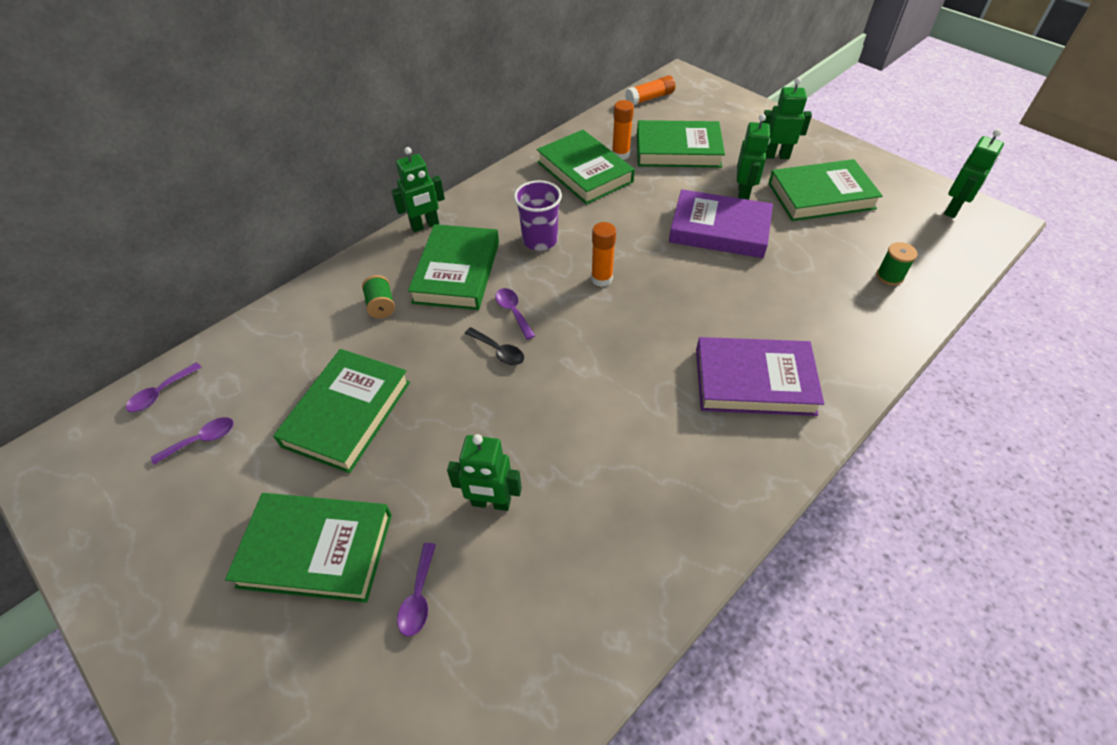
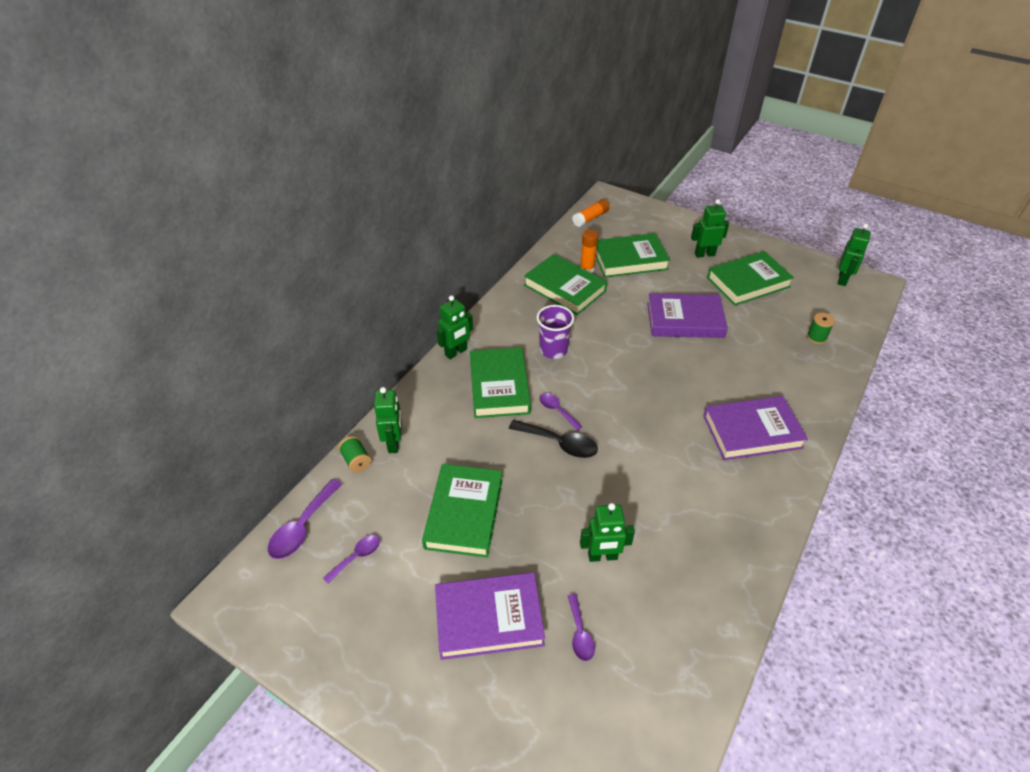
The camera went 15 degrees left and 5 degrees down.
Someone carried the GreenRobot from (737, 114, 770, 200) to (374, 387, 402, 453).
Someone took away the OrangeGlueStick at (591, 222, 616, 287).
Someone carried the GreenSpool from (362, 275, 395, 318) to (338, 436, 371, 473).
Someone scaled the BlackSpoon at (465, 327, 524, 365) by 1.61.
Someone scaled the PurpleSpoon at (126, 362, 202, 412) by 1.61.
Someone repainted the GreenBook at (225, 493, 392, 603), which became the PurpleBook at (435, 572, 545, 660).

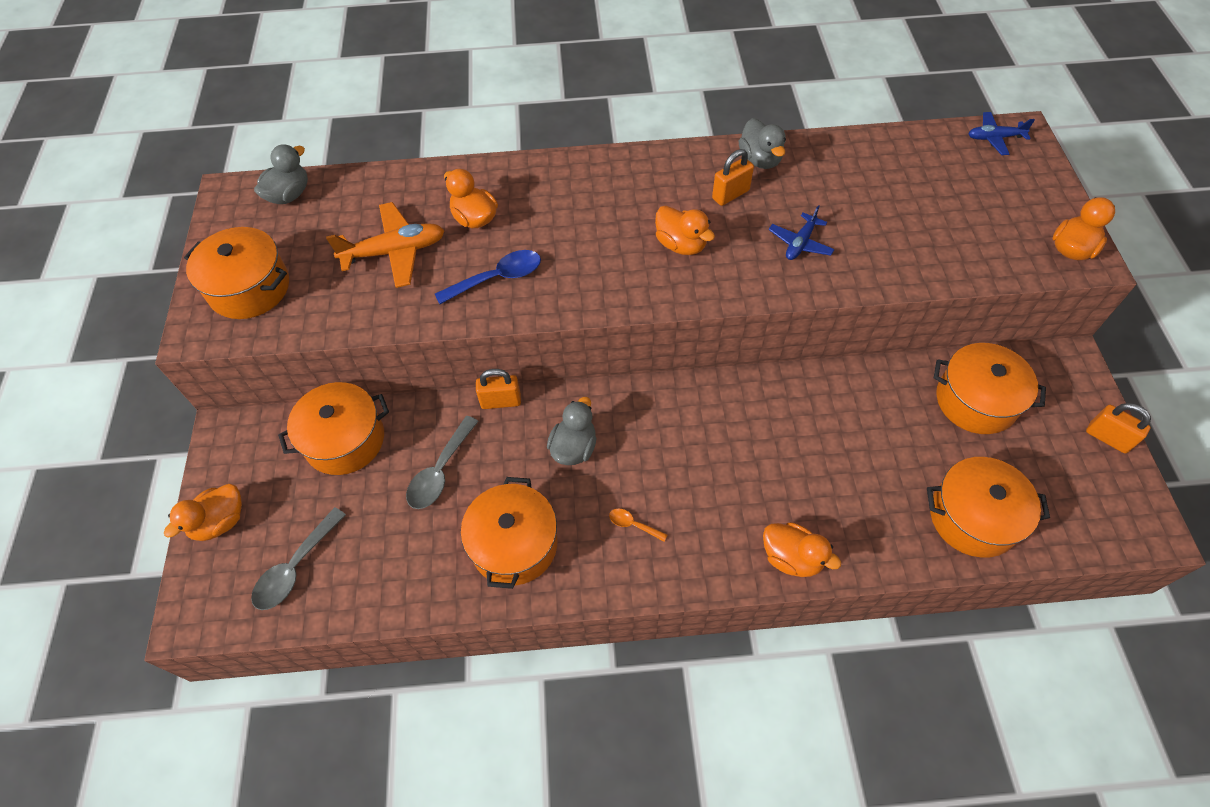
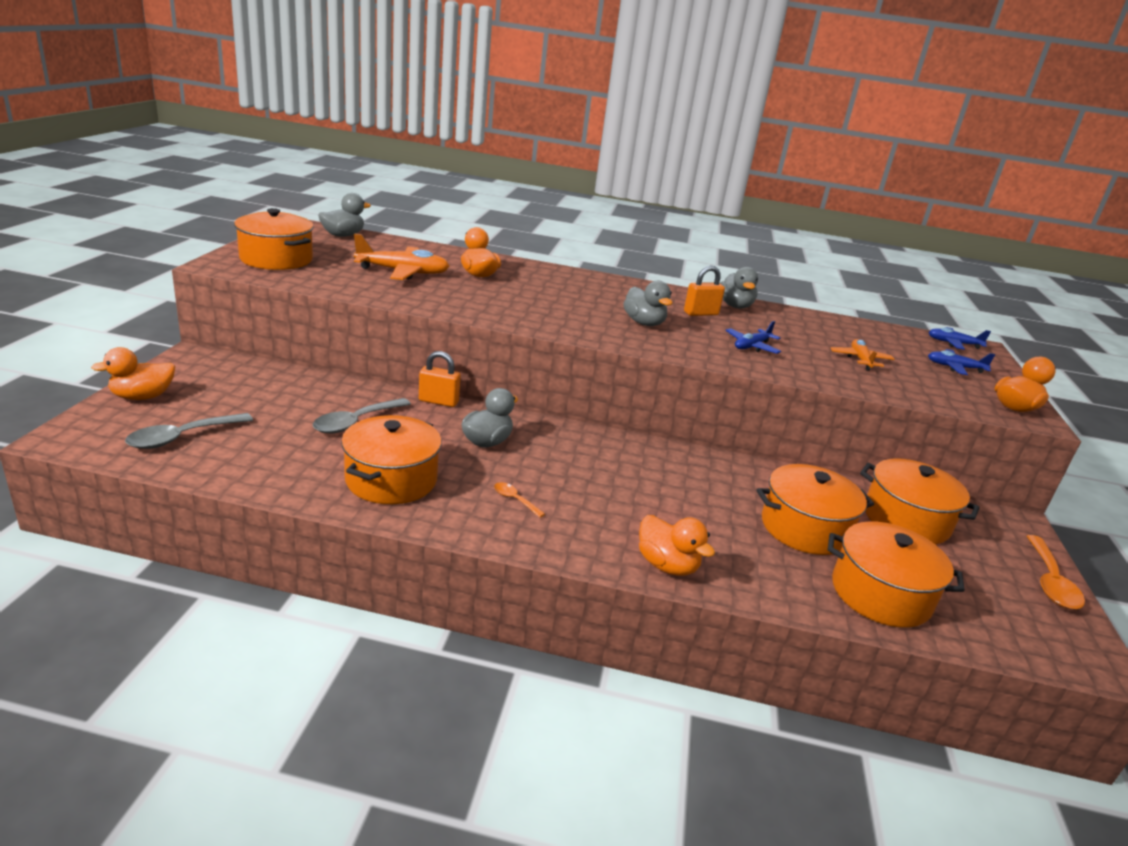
The camera went 10 degrees right and 30 degrees down.
Someone repainted the OrangeDuck at (655, 206, 715, 255), which became the GreyDuck at (623, 281, 673, 326).
Someone took away the BlueSpoon at (435, 250, 541, 304).
Someone carried the OrangePot from (278, 382, 389, 475) to (757, 464, 874, 555).
Someone swapped the OrangePadlock at (1086, 403, 1151, 453) for the OrangeSpoon at (1027, 535, 1085, 609).
Someone put down the OrangePlane at (831, 339, 894, 371).
Someone put down the BluePlane at (928, 349, 995, 375).

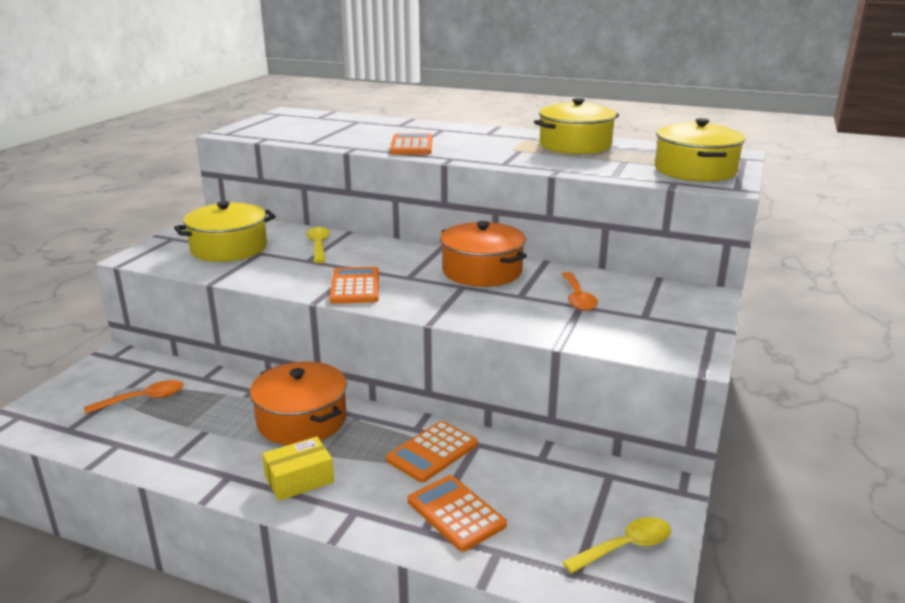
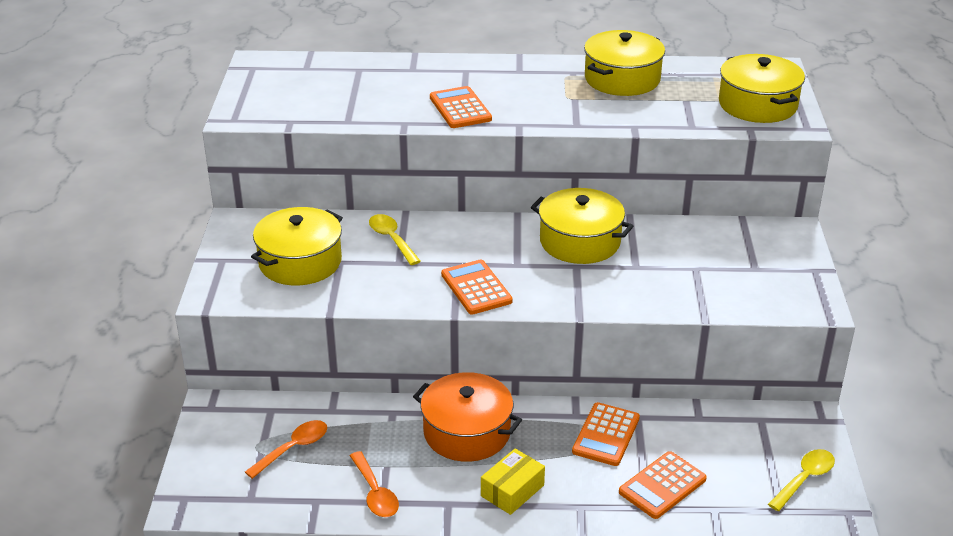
The camera went 20 degrees left and 10 degrees up.
Someone repainted the OrangePot at (440, 221, 527, 287), which became the YellowPot at (531, 188, 633, 264).
Someone carried the OrangeSpoon from (562, 272, 598, 311) to (350, 451, 399, 517).
Someone rotated the OrangeCalculator at (407, 475, 507, 552) by 75 degrees counterclockwise.

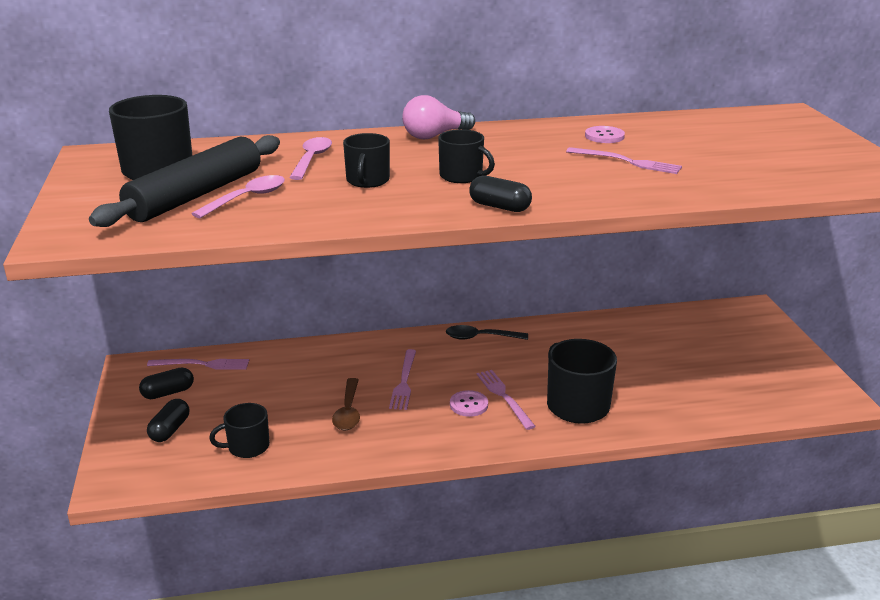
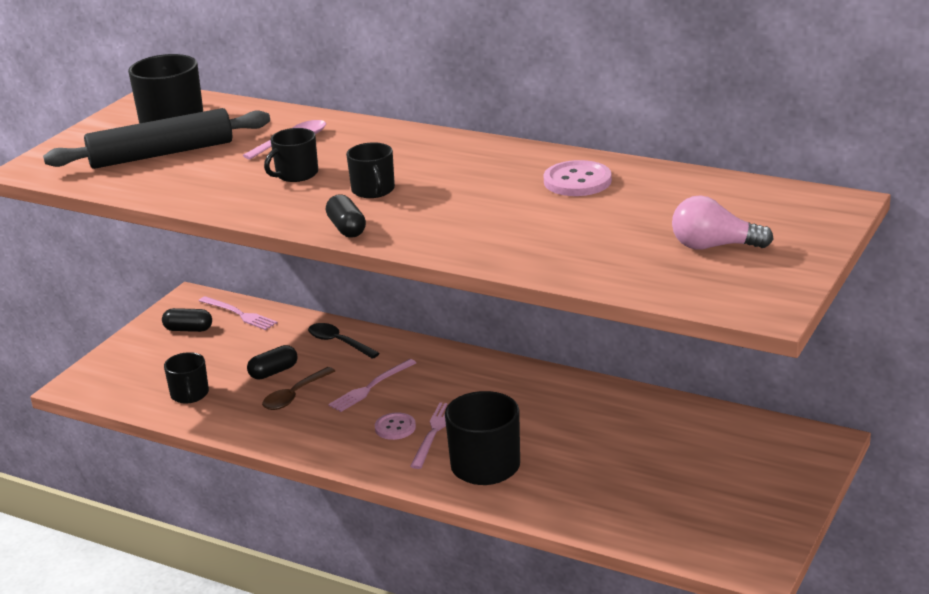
The camera went 40 degrees right and 0 degrees up.
Someone carried the PinkLightBulb from (402, 95, 475, 139) to (672, 195, 773, 250).
Someone scaled the PinkButton at (585, 126, 625, 143) by 1.52.
Someone took away the PinkFork at (566, 147, 682, 174).
Someone took away the PinkSpoon at (191, 175, 285, 218).
Someone carried the BlackSpoon from (446, 325, 528, 340) to (308, 323, 380, 359).
Someone carried the BlackCapsule from (147, 399, 189, 442) to (247, 345, 298, 380).
Someone rotated the BlackMug at (209, 403, 270, 458) by 120 degrees counterclockwise.

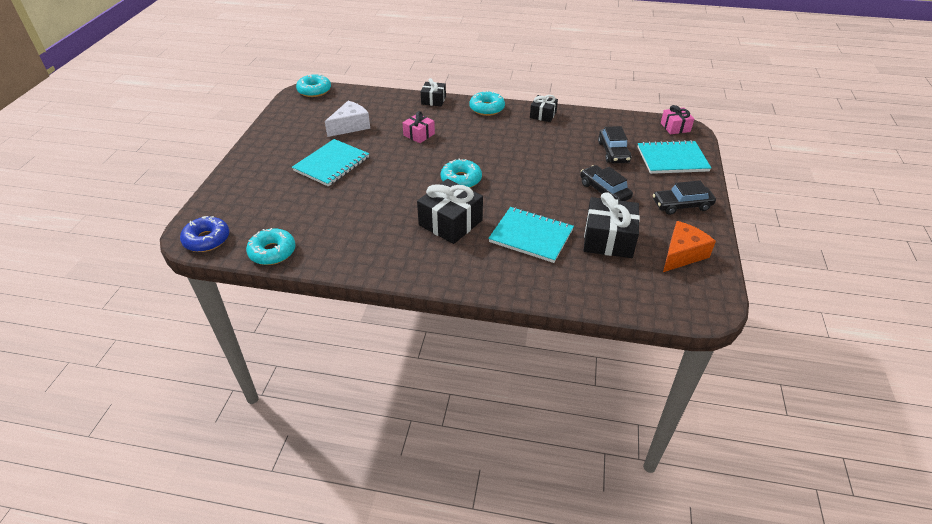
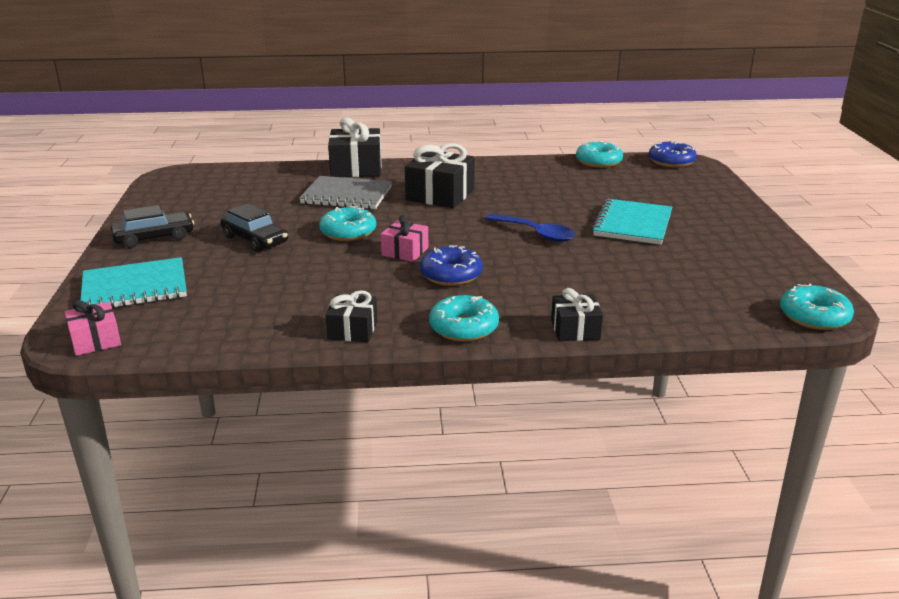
The camera went 165 degrees right and 15 degrees down.
Someone took away the WhiteCheese at (325, 101, 370, 137).
Someone carried the PinkGift from (402, 111, 435, 143) to (381, 215, 428, 262).
Someone took away the BlackCar at (598, 126, 631, 163).
Someone carried the TurquoiseDonut from (441, 159, 482, 188) to (319, 206, 376, 241).
Someone carried the BlackGift from (583, 192, 640, 258) to (328, 117, 382, 177).
Someone repainted the TurquoiseNotebook at (488, 207, 574, 263), which became the GreyNotebook at (299, 176, 392, 209).
Someone took away the OrangeCheese at (663, 221, 716, 272).
Someone put down the BlueSpoon at (485, 214, 576, 242).
Someone put down the BlueDonut at (420, 245, 483, 286).

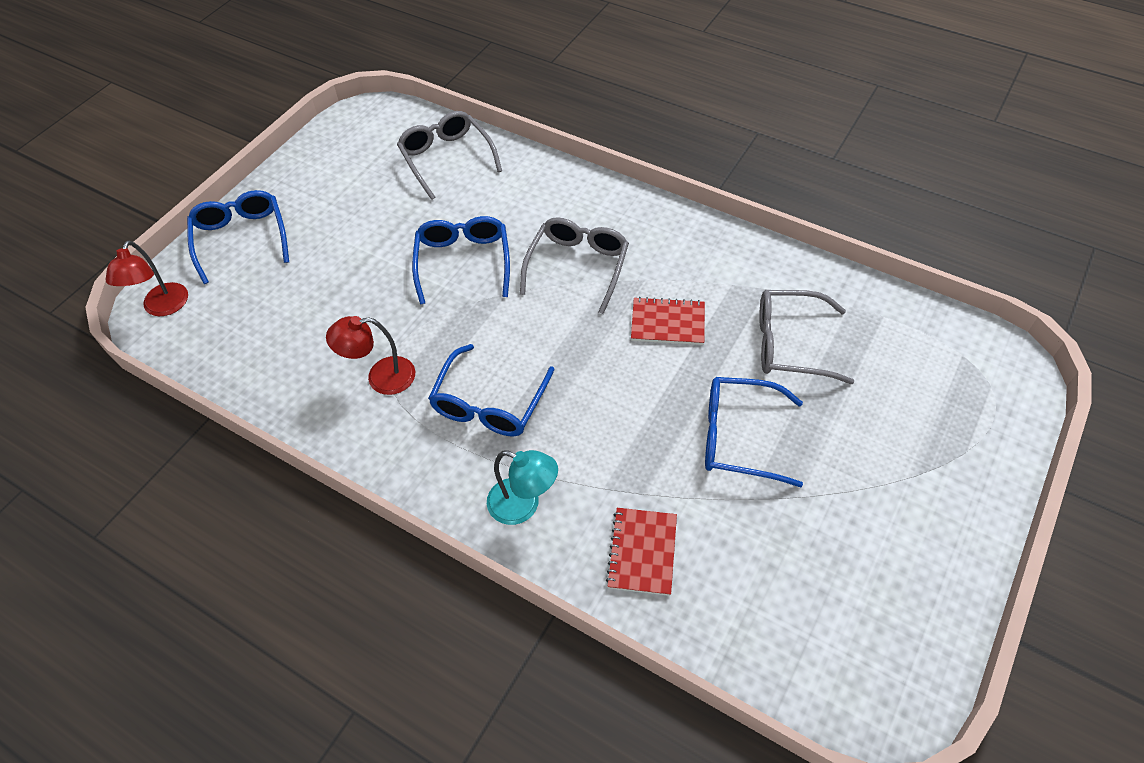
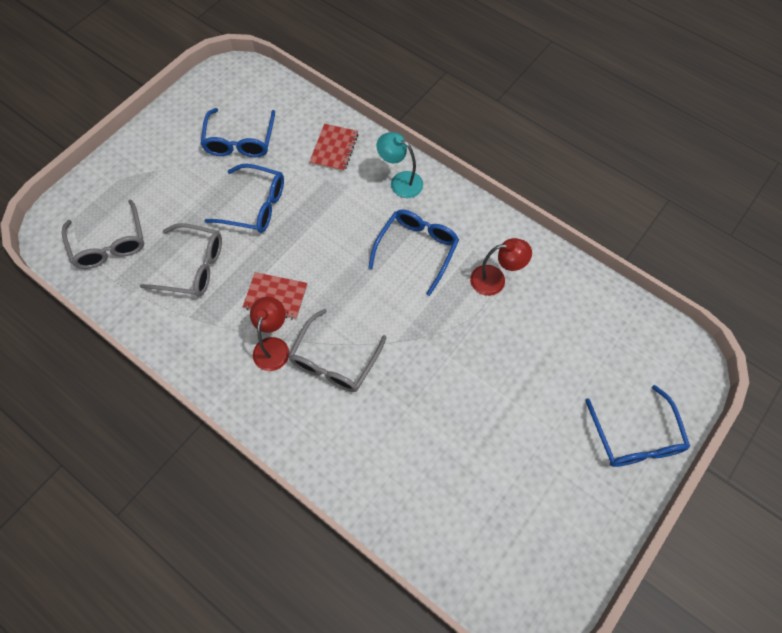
The camera went 175 degrees left and 10 degrees up.
Someone carried the GreyGlasses from (397, 111, 502, 200) to (62, 199, 144, 269).
Someone carried the BlueGlasses from (412, 216, 510, 304) to (201, 108, 275, 157).
Someone carried the RedLamp from (105, 240, 188, 316) to (250, 297, 289, 371).

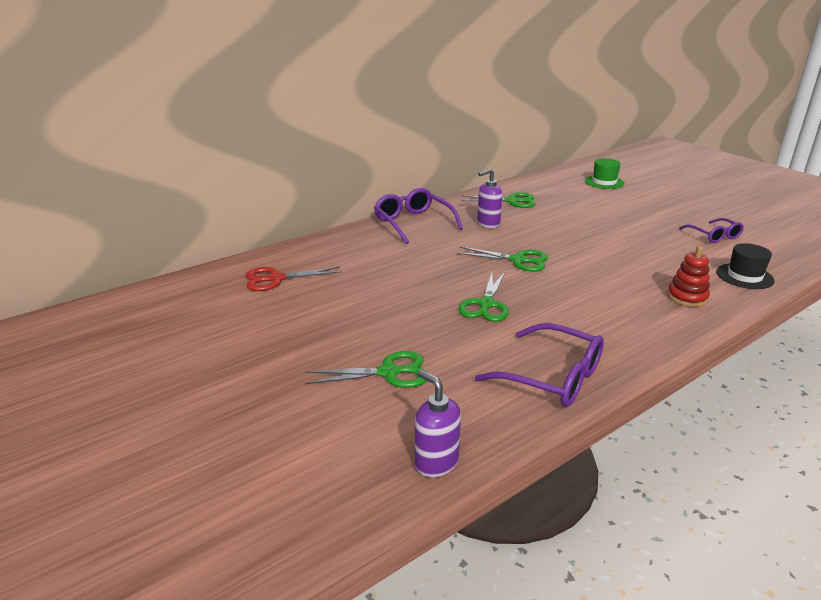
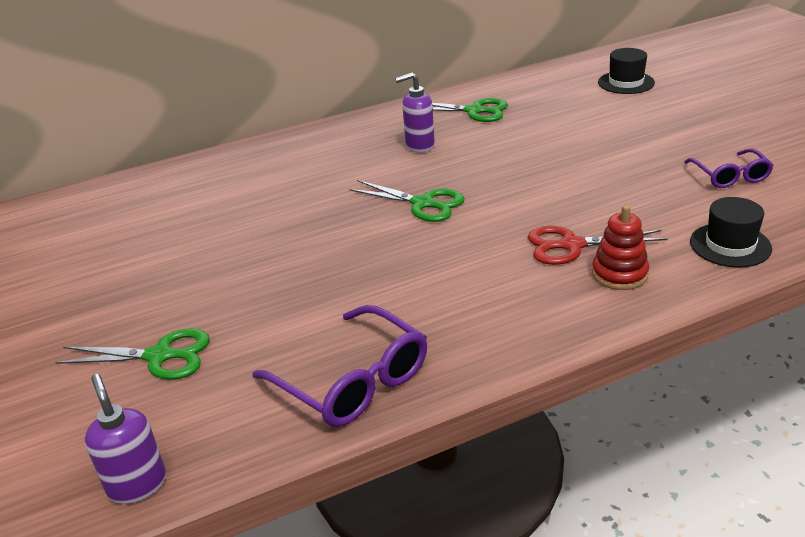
The camera went 15 degrees right and 5 degrees up.
Someone repainted the GreenHat at (585, 158, 625, 189), which became the BlackHat at (598, 48, 655, 94).
Someone took away the PurpleGlasses at (374, 188, 463, 244).
Someone carried the RedScissors from (246, 267, 342, 291) to (528, 226, 667, 265).
Someone took away the GreenScissors at (458, 272, 509, 322).

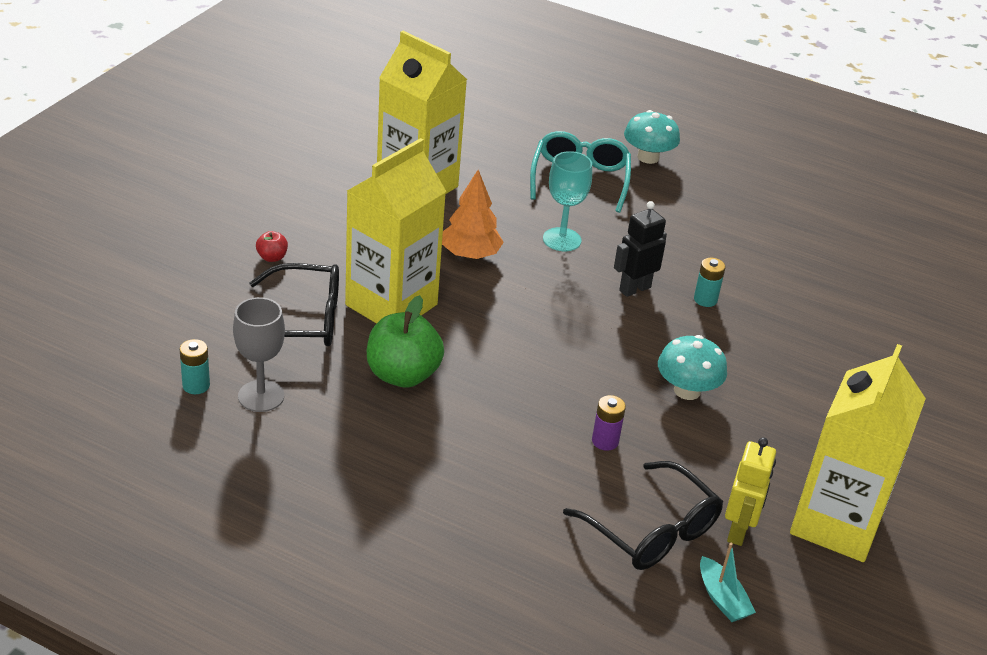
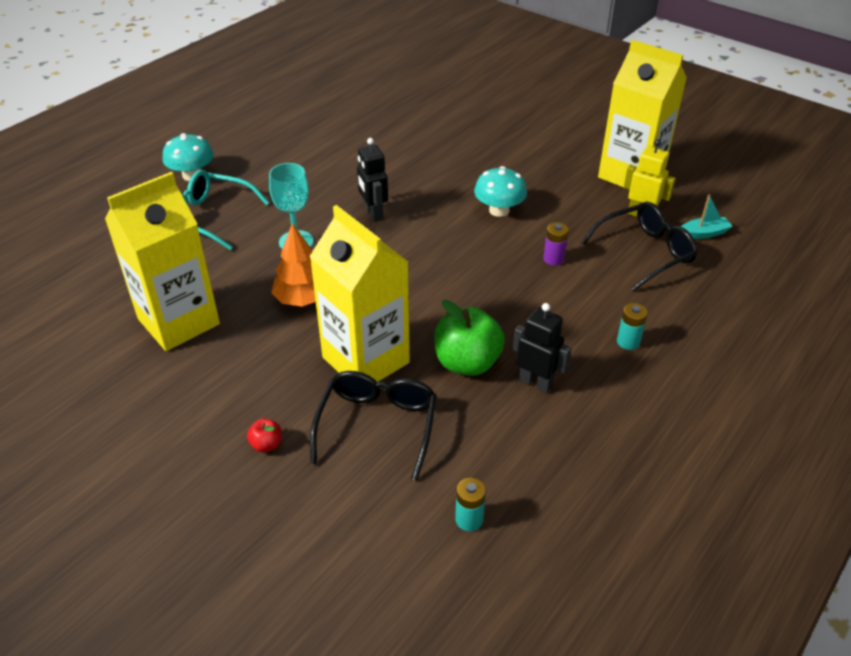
The camera went 75 degrees left and 5 degrees up.
Someone carried the TurquoiseBattery from (694, 258, 726, 307) to (617, 303, 648, 350).
Someone took away the GreyGoblet at (233, 297, 285, 412).
Someone put down the BlackRobot at (513, 303, 572, 393).

